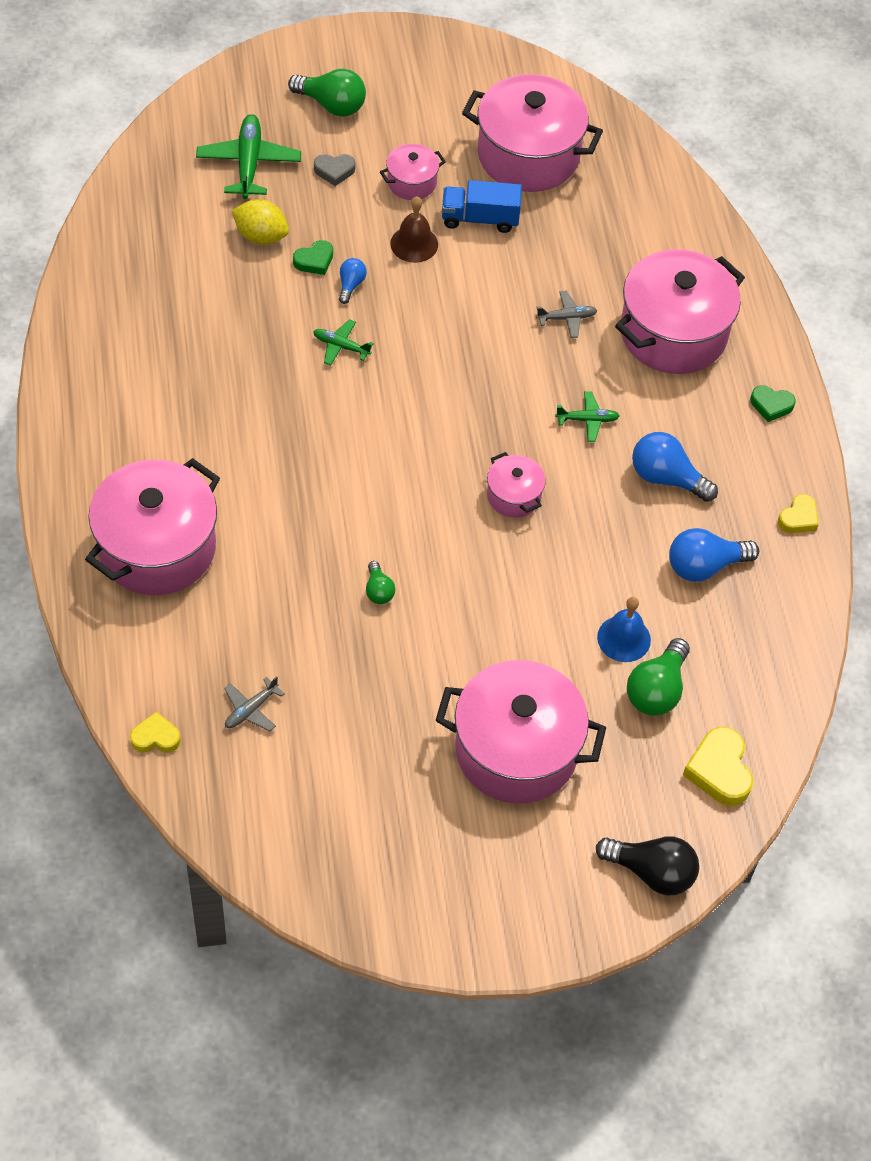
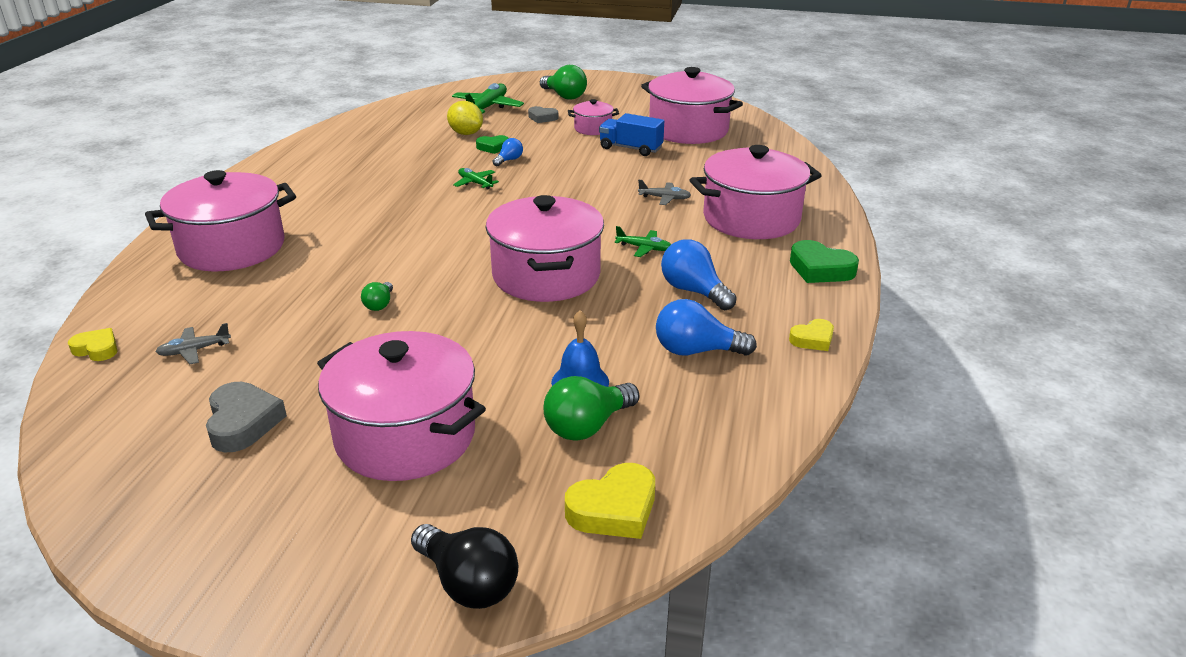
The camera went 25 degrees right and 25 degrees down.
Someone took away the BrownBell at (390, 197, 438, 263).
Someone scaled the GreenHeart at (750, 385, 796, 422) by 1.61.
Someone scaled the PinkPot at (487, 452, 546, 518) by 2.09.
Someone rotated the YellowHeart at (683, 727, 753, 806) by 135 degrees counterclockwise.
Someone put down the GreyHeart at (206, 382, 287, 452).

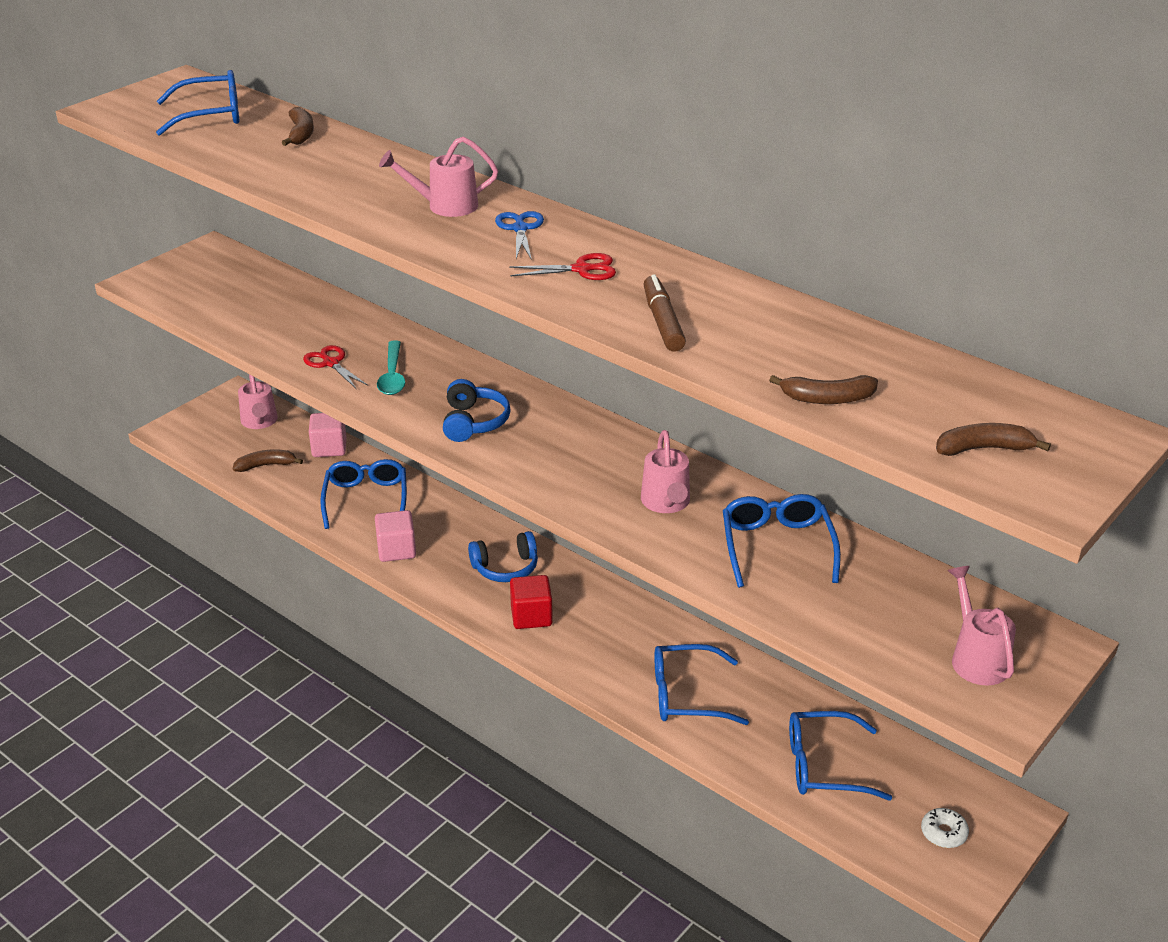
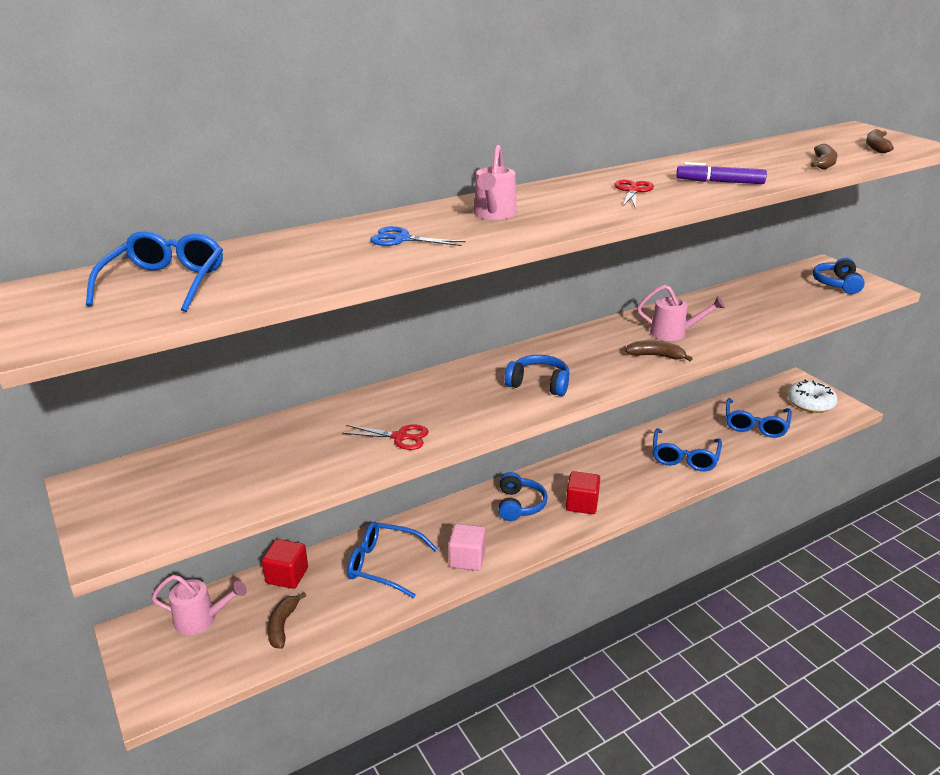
The camera went 70 degrees left and 5 degrees down.
Someone carried the BrownBanana from (282, 107, 314, 146) to (625, 341, 693, 361).
Someone carried the BlueScissors from (495, 211, 544, 260) to (370, 226, 466, 246).
Someone repainted the BrownMarker at (643, 274, 686, 352), which became the PurpleMarker at (676, 162, 767, 184).
Someone took away the TurquoiseSpoon at (377, 340, 405, 395).
Someone rotated the RedScissors at (303, 345, 368, 389) by 150 degrees counterclockwise.
Someone repainted the PinkCube at (309, 413, 346, 457), which became the RedCube at (262, 539, 308, 589).
Someone took away the BlueGlasses at (723, 494, 841, 588).
Someone swapped the PinkWateringCan at (948, 566, 1016, 686) for the BlueHeadphones at (813, 258, 865, 294).
Someone scaled the WhiteDonut at (921, 808, 969, 848) by 1.81.

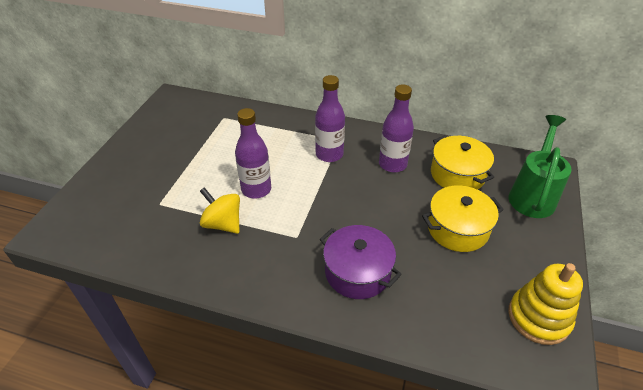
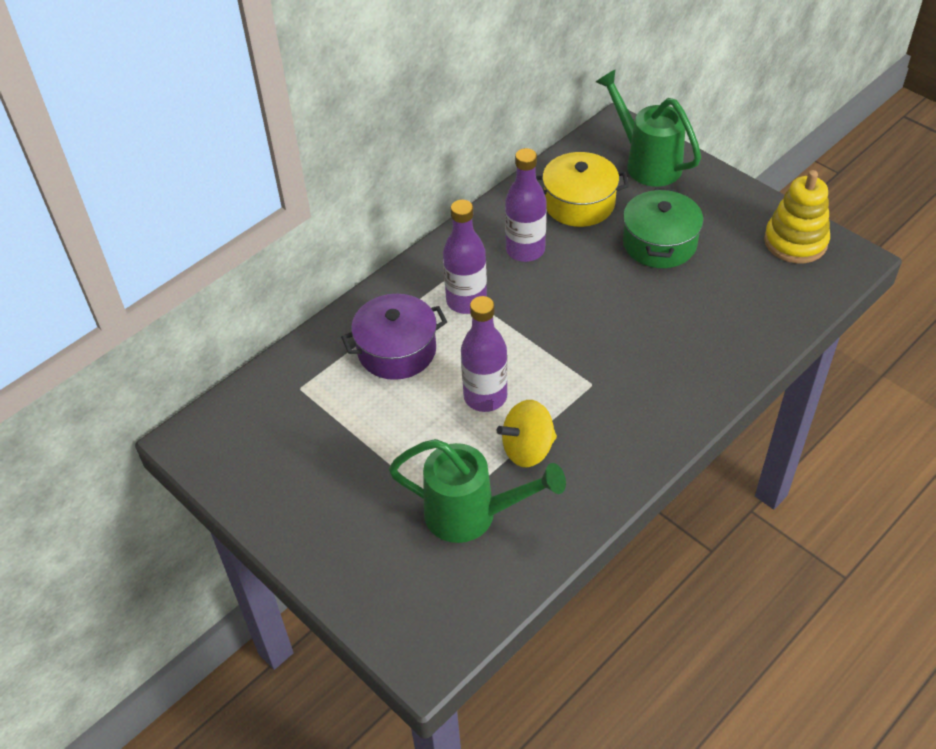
The camera went 60 degrees left and 5 degrees up.
Someone repainted the YellowPot at (422, 186, 504, 252), which became the GreenPot at (623, 188, 704, 268).
Someone carried the PurplePot from (320, 225, 402, 299) to (341, 294, 447, 380).
Someone put down the GreenWateringCan at (389, 439, 566, 543).

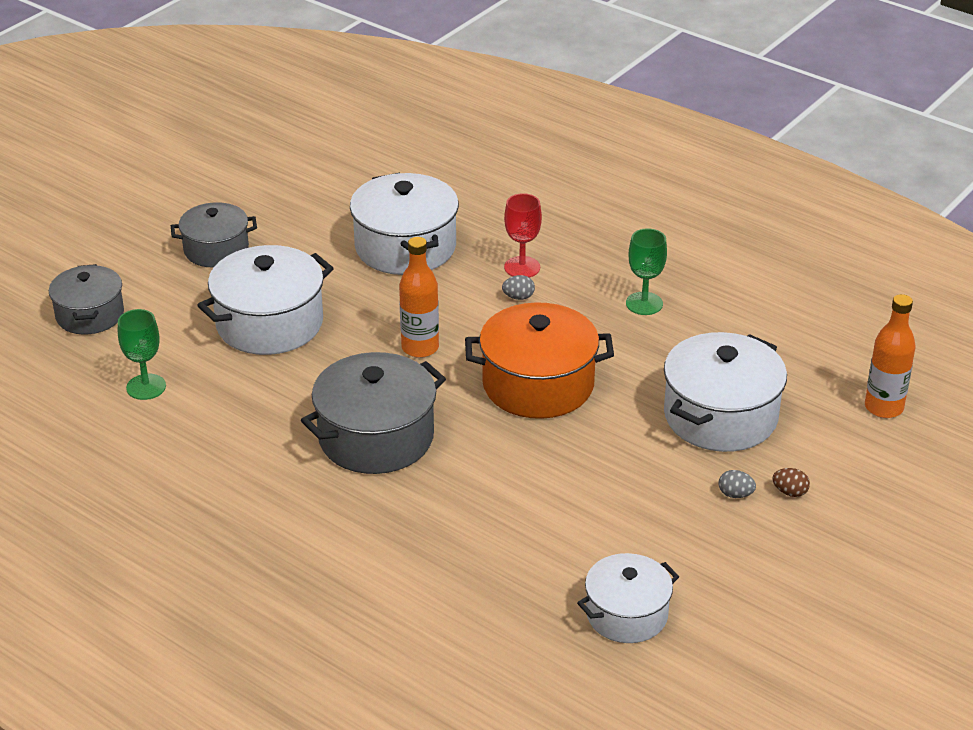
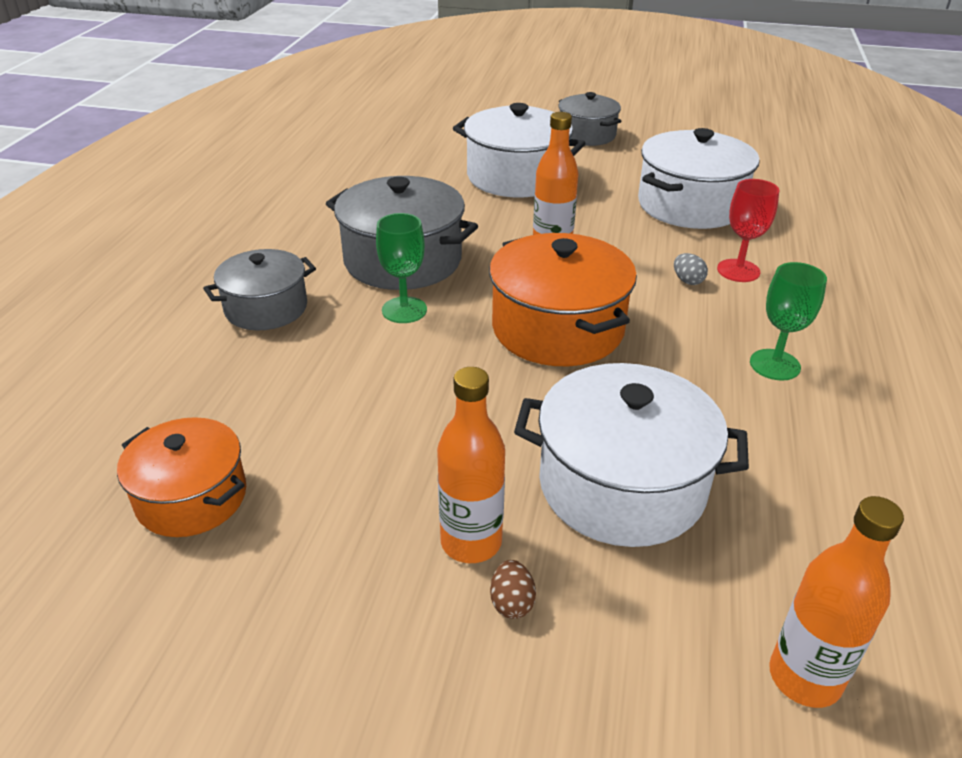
The camera went 65 degrees right and 0 degrees up.
Someone carried the GreyPot from (49, 264, 124, 335) to (203, 249, 316, 330).
Someone carried the GreenGoblet from (118, 309, 166, 400) to (376, 213, 427, 323).
Someone swapped the GreyEgg at (718, 470, 756, 498) for the OrangeBottle at (437, 367, 505, 563).
Someone repainted the WhitePot at (577, 553, 679, 643), which became the OrangePot at (117, 417, 246, 537).

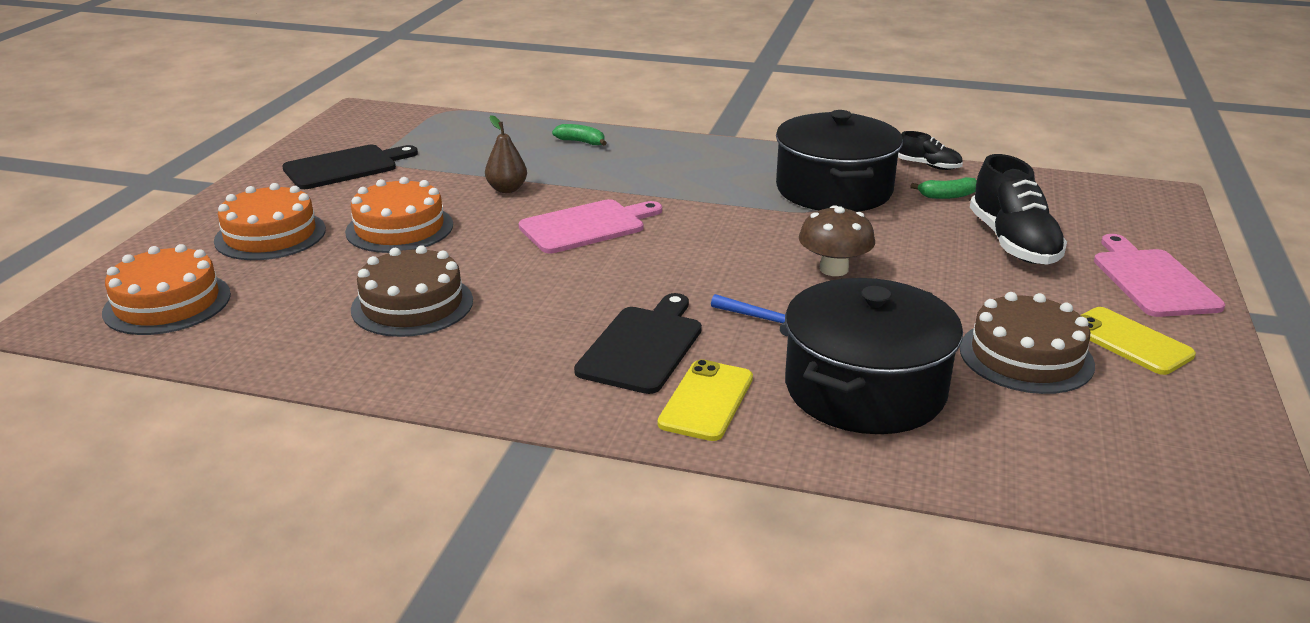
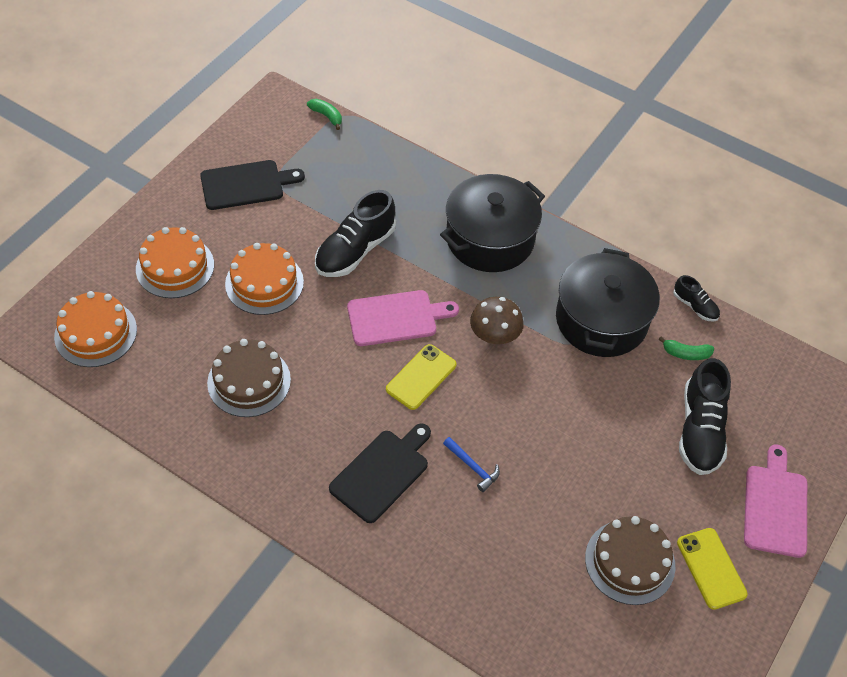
The camera went 15 degrees right and 25 degrees up.
Someone swapped the BrownPear at (485, 115, 527, 193) for the BlackShoe at (315, 190, 396, 277).
Someone carried the GreenBanana from (552, 124, 606, 146) to (307, 99, 342, 130).
Someone carried the BrownMushroom from (799, 205, 875, 276) to (470, 297, 524, 344).
Someone carried the BlackPot from (785, 278, 963, 434) to (440, 174, 545, 272).
Someone carried the YellowPhone from (658, 359, 753, 441) to (386, 344, 457, 410).

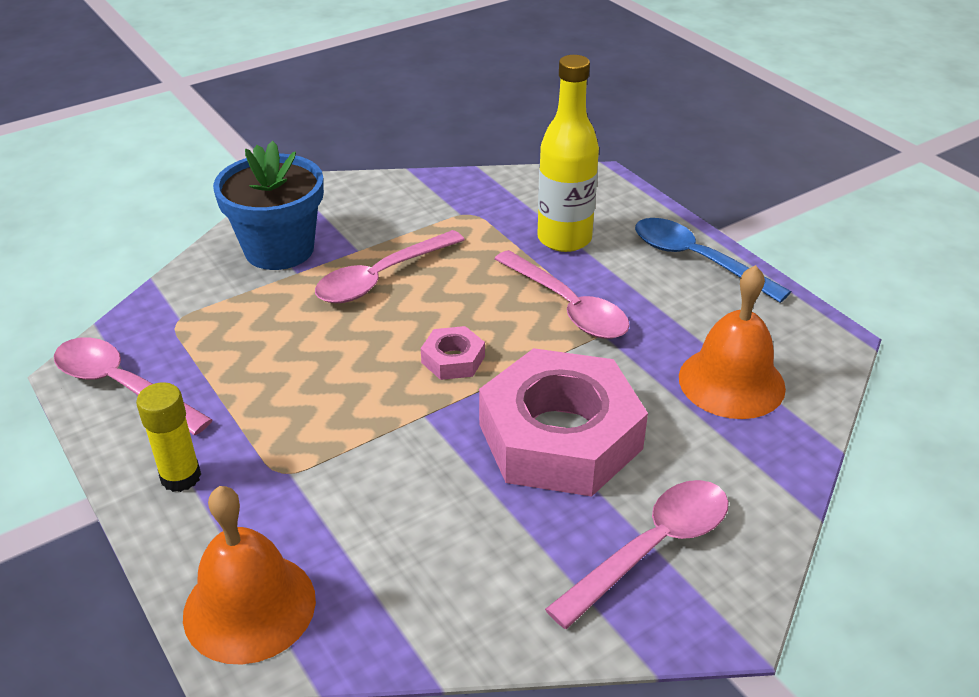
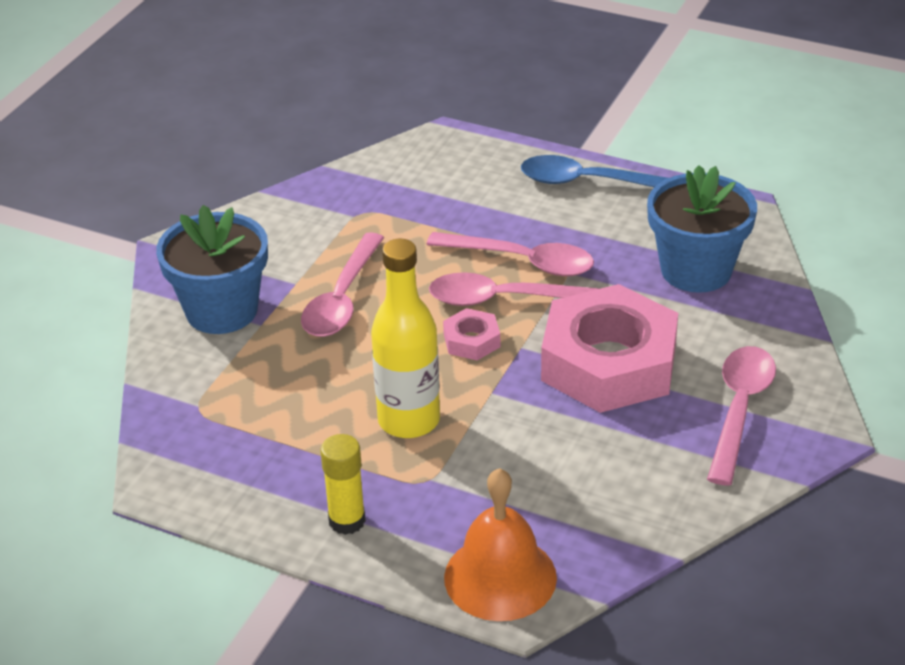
The camera went 30 degrees left and 0 degrees up.
Someone carried the YellowBottle from (537, 55, 599, 252) to (371, 239, 440, 438).
Someone swapped the OrangeBell at (679, 265, 786, 419) for the BlueFlowerPot at (647, 165, 757, 293).
Someone carried the PinkSpoon from (54, 337, 213, 435) to (429, 272, 600, 306).

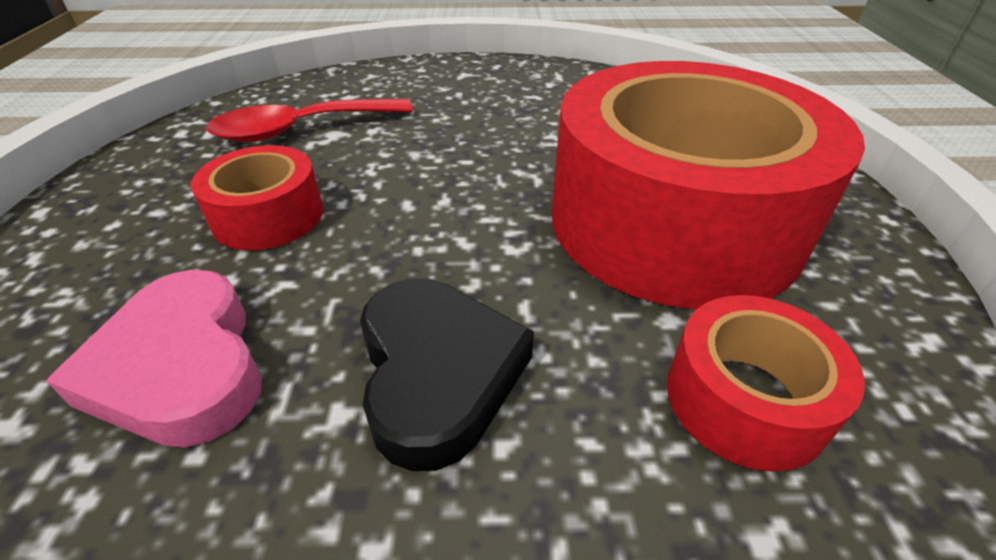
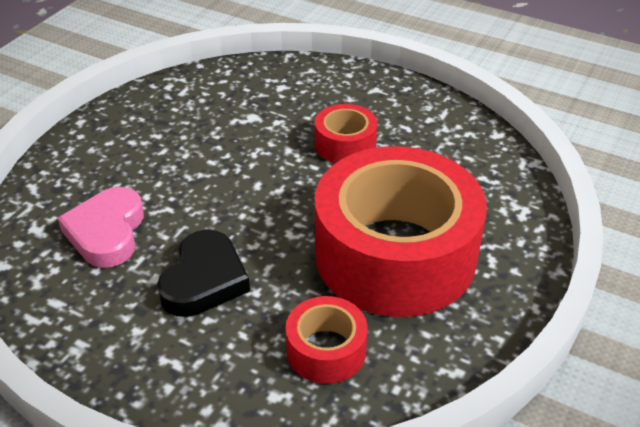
The camera went 30 degrees right and 0 degrees up.
Someone took away the RedSpoon at (206, 99, 413, 142).
Someone carried the RedTape from (191, 145, 323, 250) to (315, 104, 378, 163).

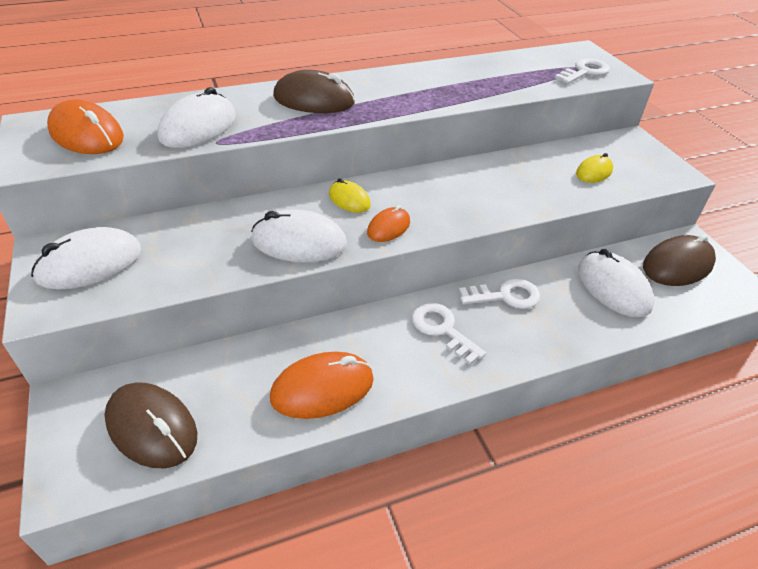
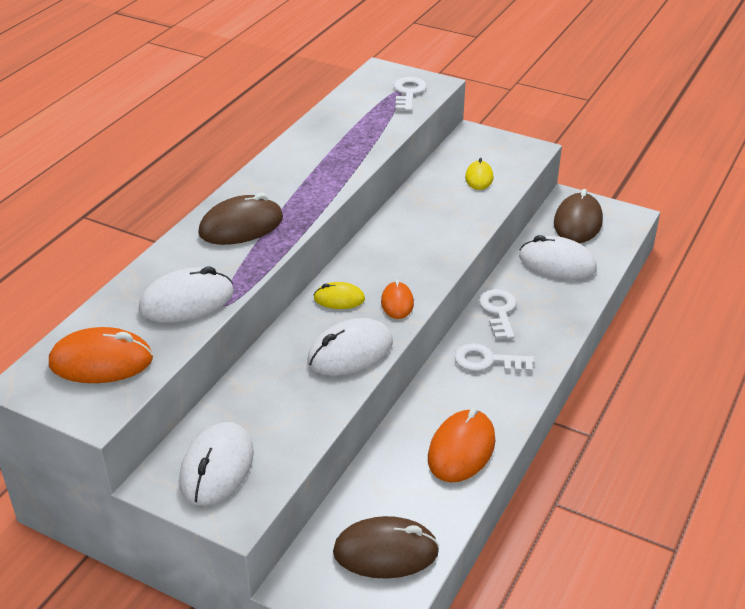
The camera went 40 degrees left and 5 degrees down.
Someone rotated the WhiteMouse at (157, 87, 236, 148) by 75 degrees clockwise.
Someone rotated the WhiteKey at (459, 278, 540, 309) by 45 degrees counterclockwise.

